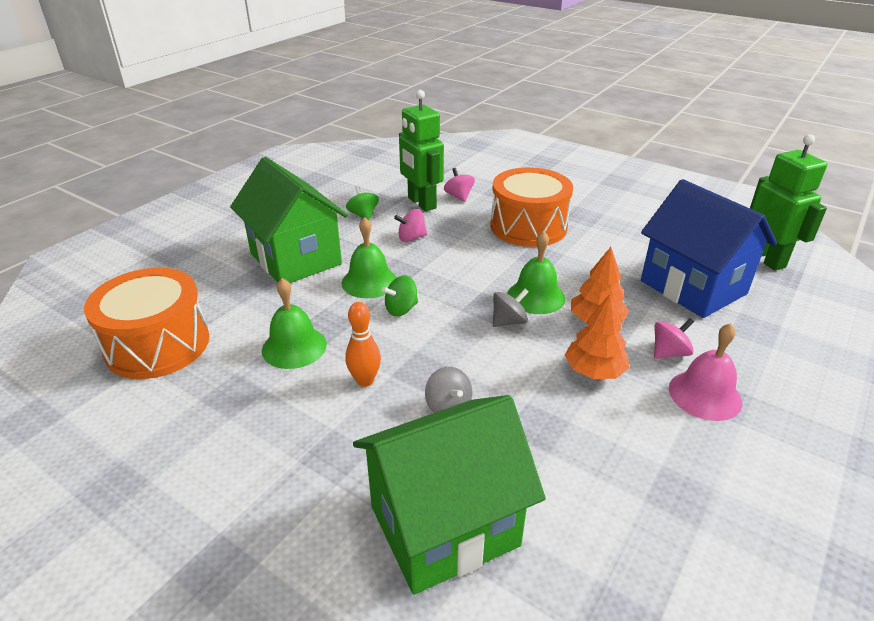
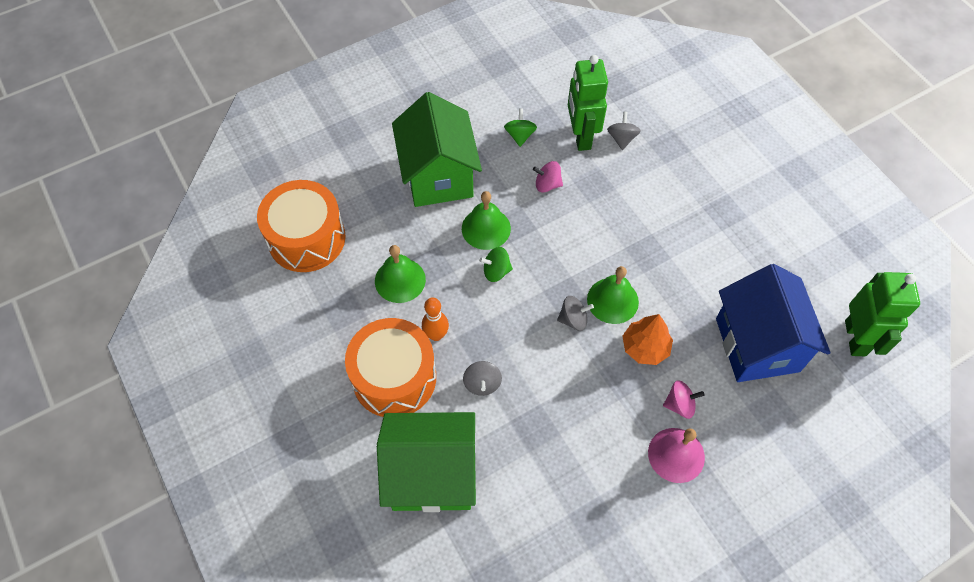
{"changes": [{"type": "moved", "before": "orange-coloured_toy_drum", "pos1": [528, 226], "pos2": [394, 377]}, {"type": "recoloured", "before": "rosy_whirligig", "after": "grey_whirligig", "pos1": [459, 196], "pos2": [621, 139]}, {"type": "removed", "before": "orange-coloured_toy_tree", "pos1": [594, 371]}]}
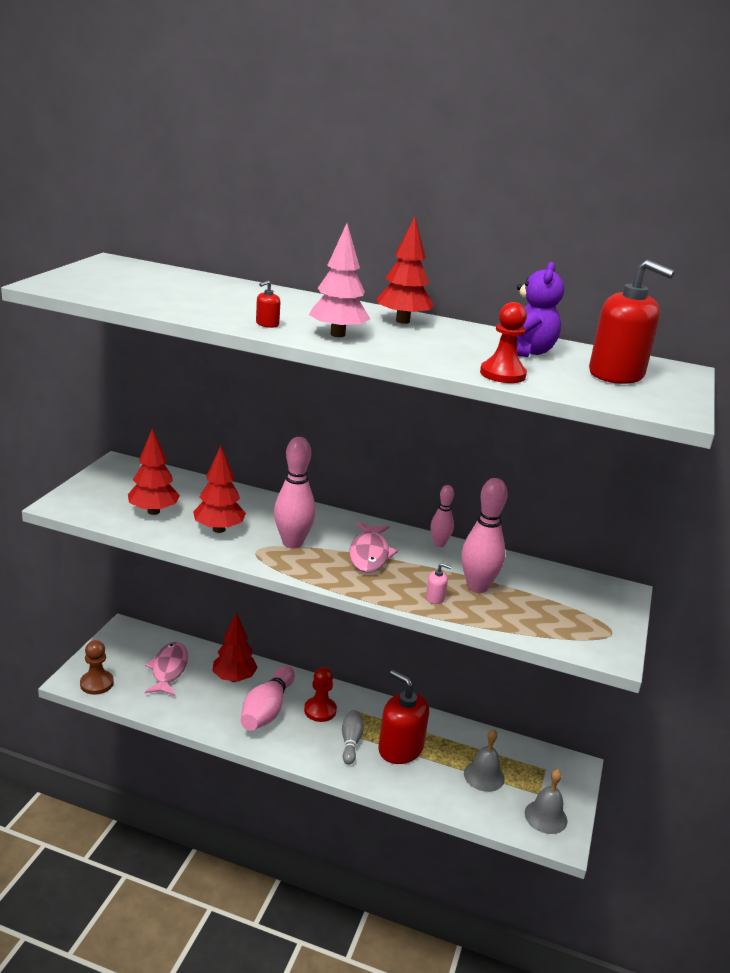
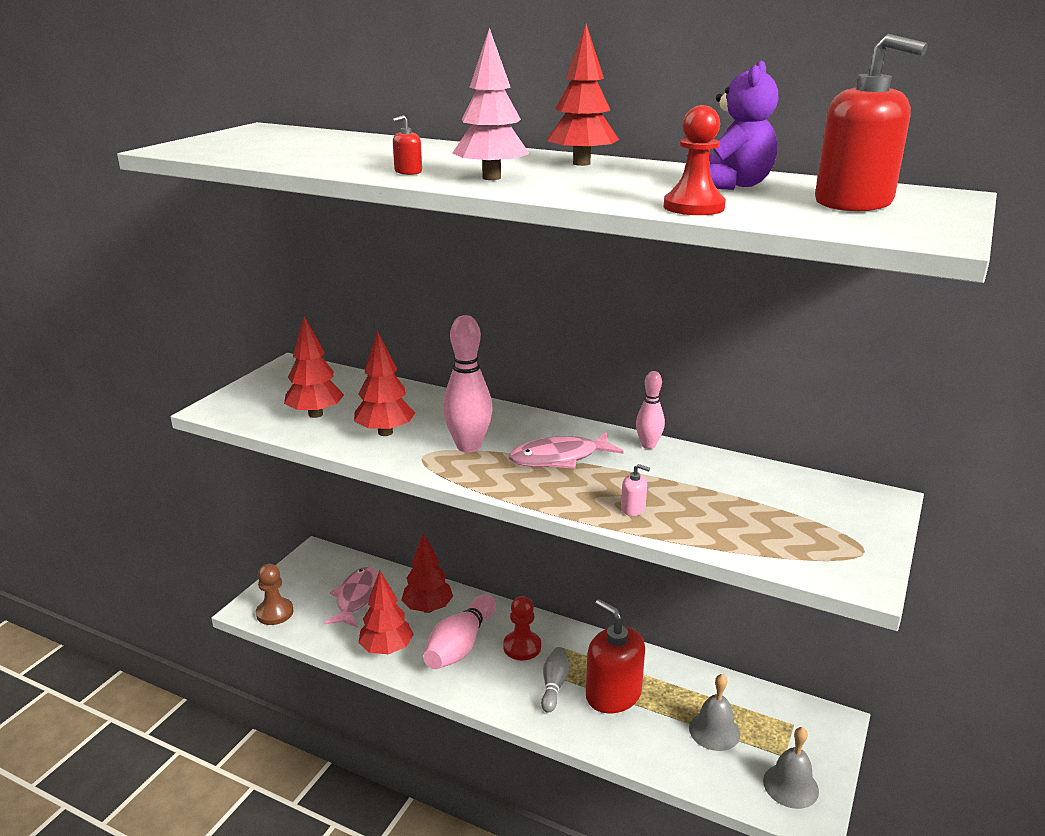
{"changes": [{"type": "added", "after": "scarlet_toy_tree", "pos2": [386, 649]}, {"type": "turned", "before": "rosy_toy_fish", "pos1": [369, 554], "pos2": [559, 458], "turn": 60}, {"type": "removed", "before": "rosy_tenpin", "pos1": [477, 587]}]}
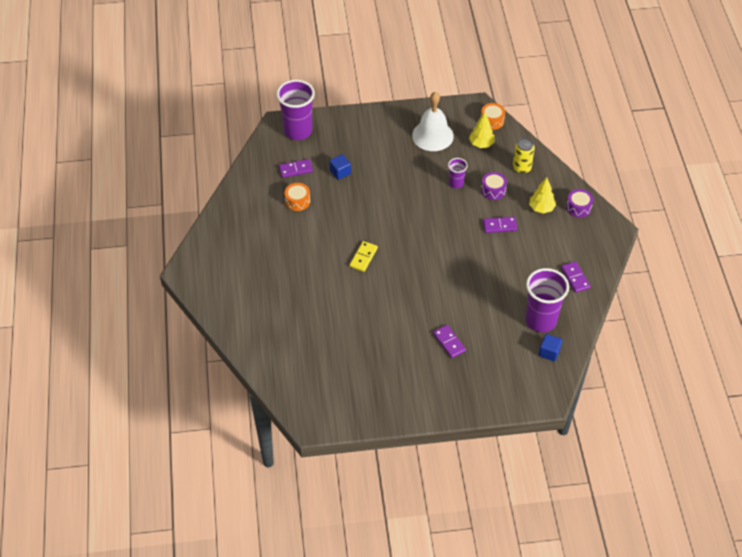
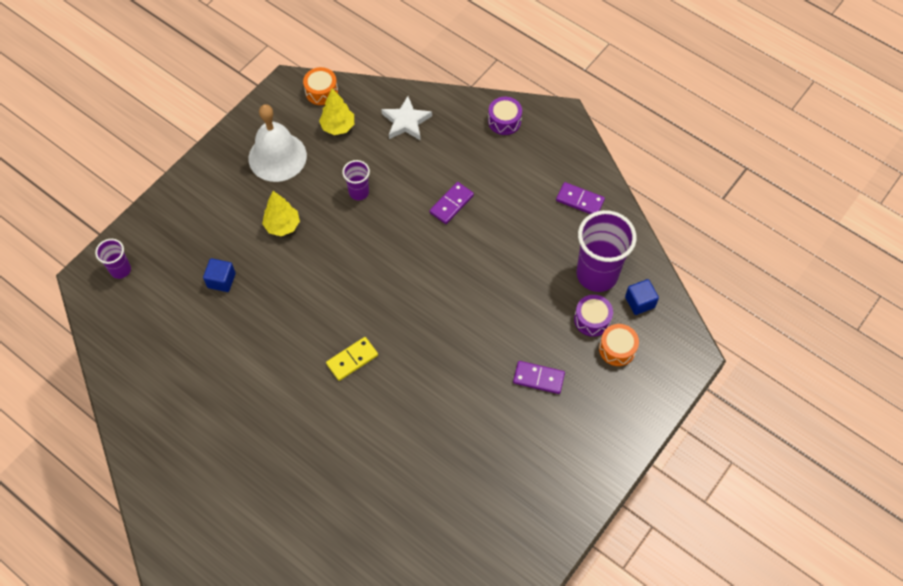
{"changes": [{"type": "resized", "before": "violet_cup", "pos1": [298, 131], "pos2": [120, 270], "scale": 0.5}, {"type": "moved", "before": "bright_yellow_toy_tree", "pos1": [541, 208], "pos2": [282, 225]}, {"type": "turned", "before": "bright_yellow_domino_piece", "pos1": [363, 257], "pos2": [352, 359], "turn": 75}, {"type": "replaced", "before": "bright_yellow_tin", "after": "snow-white_star_shape", "pos1": [521, 168], "pos2": [406, 122]}, {"type": "moved", "before": "violet_toy_drum", "pos1": [493, 190], "pos2": [592, 319]}, {"type": "moved", "before": "orange-coloured_toy_drum", "pos1": [297, 201], "pos2": [617, 349]}, {"type": "removed", "before": "violet_domino_piece", "pos1": [295, 169]}]}
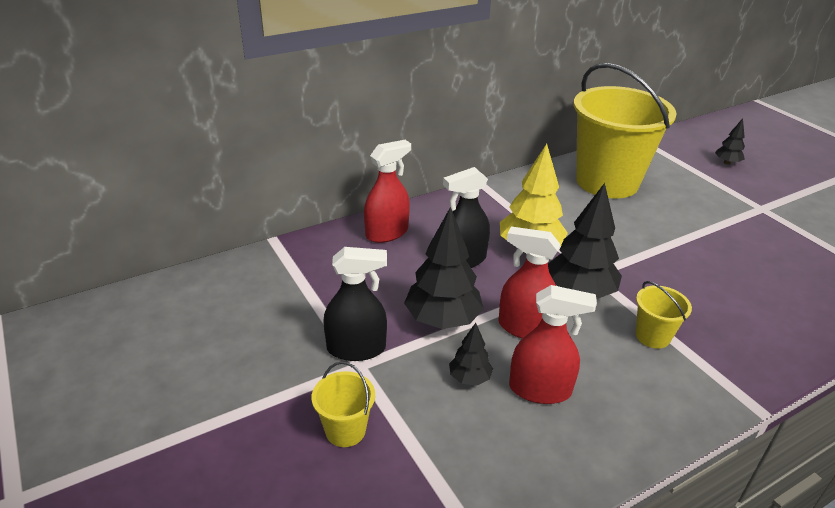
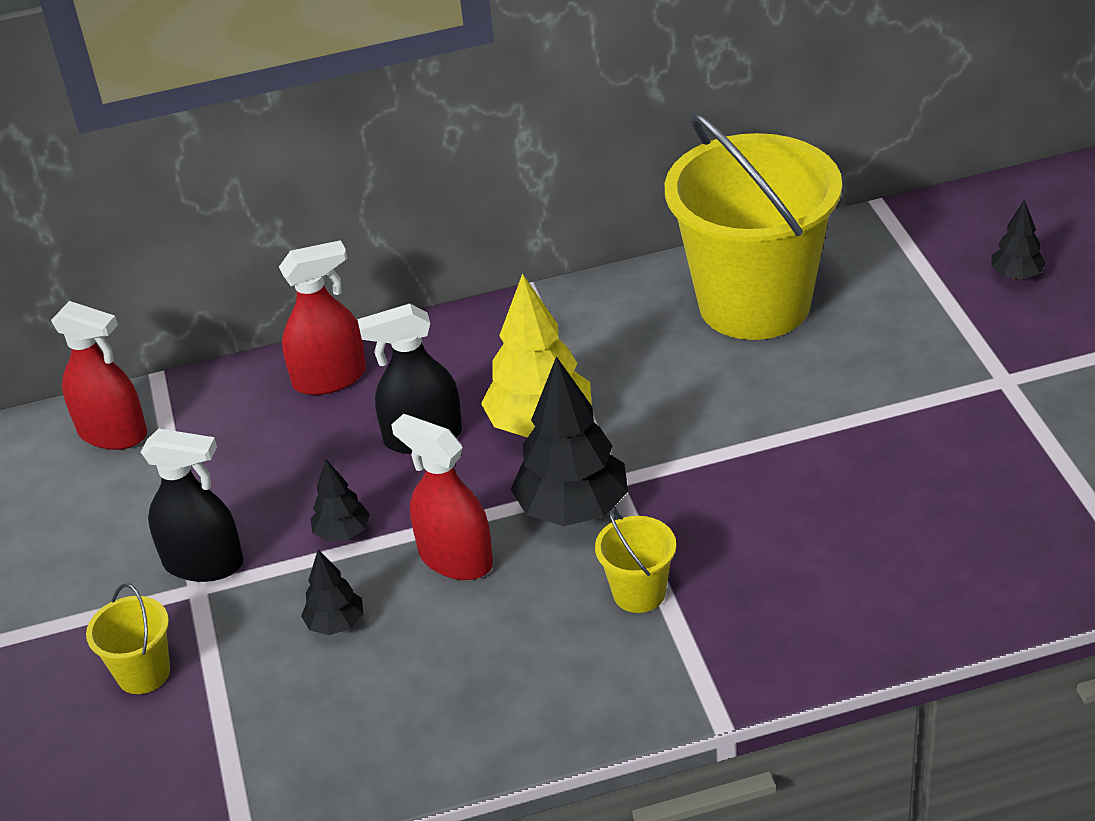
{"changes": [{"type": "moved", "before": "scarlet_spray_cleaner", "pos1": [540, 389], "pos2": [113, 433]}, {"type": "resized", "before": "black_toy_tree", "pos1": [442, 320], "pos2": [342, 533], "scale": 0.51}]}
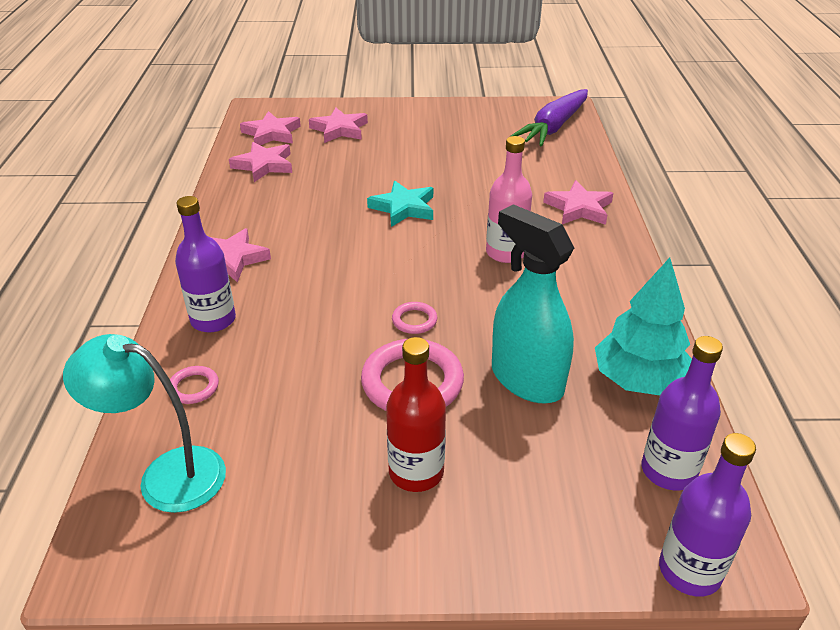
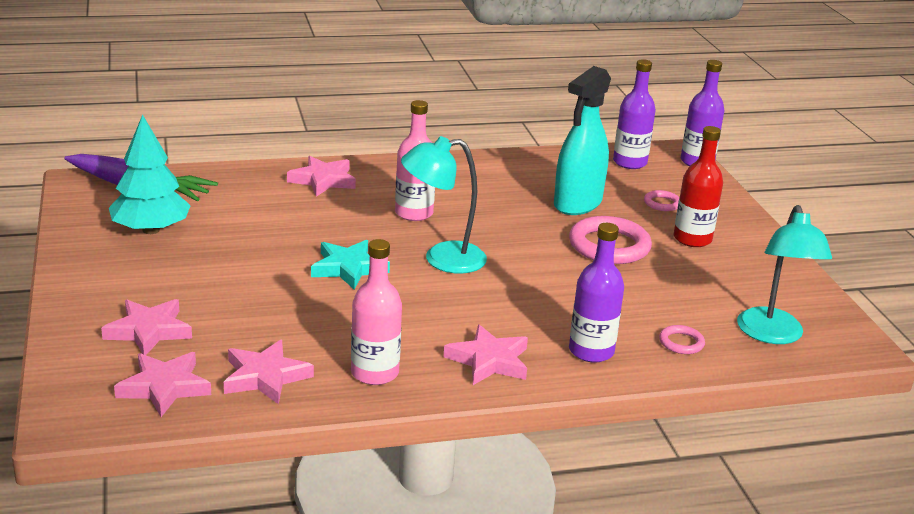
{"changes": [{"type": "moved", "before": "turquoise_toy_tree", "pos1": [638, 380], "pos2": [151, 230]}, {"type": "added", "after": "rosy_bottle", "pos2": [375, 373]}, {"type": "added", "after": "turquoise_reading_lamp", "pos2": [442, 259]}, {"type": "moved", "before": "rosy_torus", "pos1": [414, 320], "pos2": [662, 203]}]}
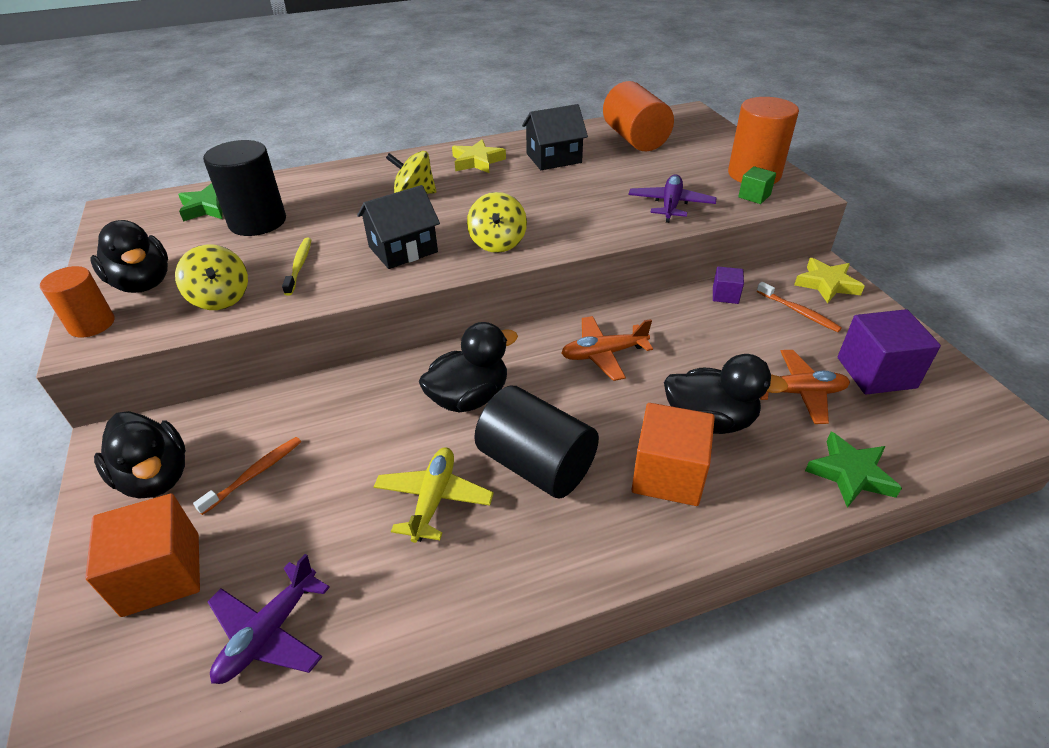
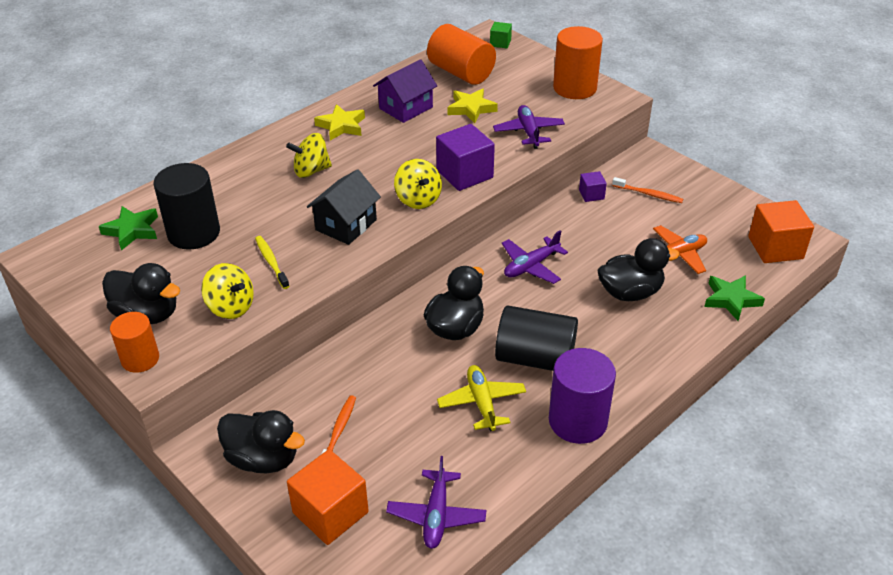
{"changes": [{"type": "recoloured", "before": "black_toy_house", "after": "violet_toy_house", "pos1": [554, 158], "pos2": [406, 108]}, {"type": "moved", "before": "violet_solid_cube", "pos1": [876, 372], "pos2": [464, 174]}, {"type": "moved", "before": "bright_yellow_star_shape", "pos1": [826, 284], "pos2": [471, 109]}, {"type": "moved", "before": "green_solid_cube", "pos1": [754, 196], "pos2": [500, 43]}, {"type": "recoloured", "before": "orange-coloured_toy_plane", "after": "violet_toy_plane", "pos1": [603, 354], "pos2": [531, 266]}, {"type": "added", "after": "violet_cylinder", "pos2": [577, 421]}, {"type": "moved", "before": "orange-coloured_solid_cube", "pos1": [668, 474], "pos2": [775, 248]}]}
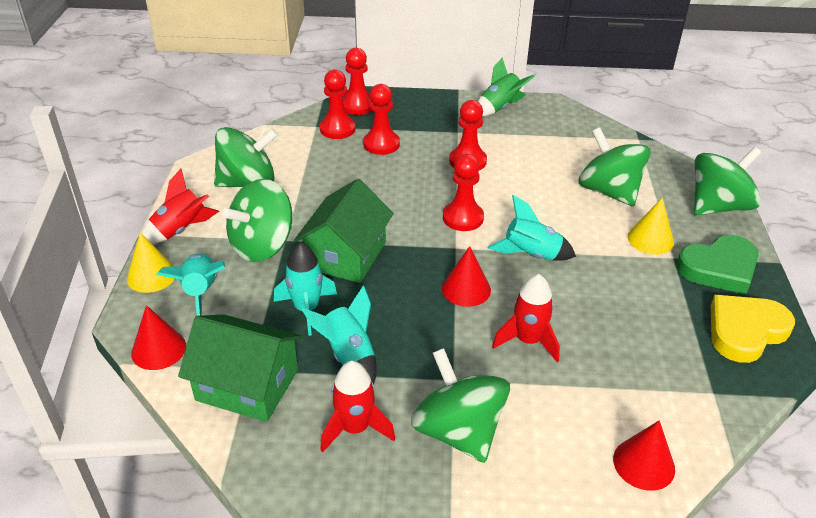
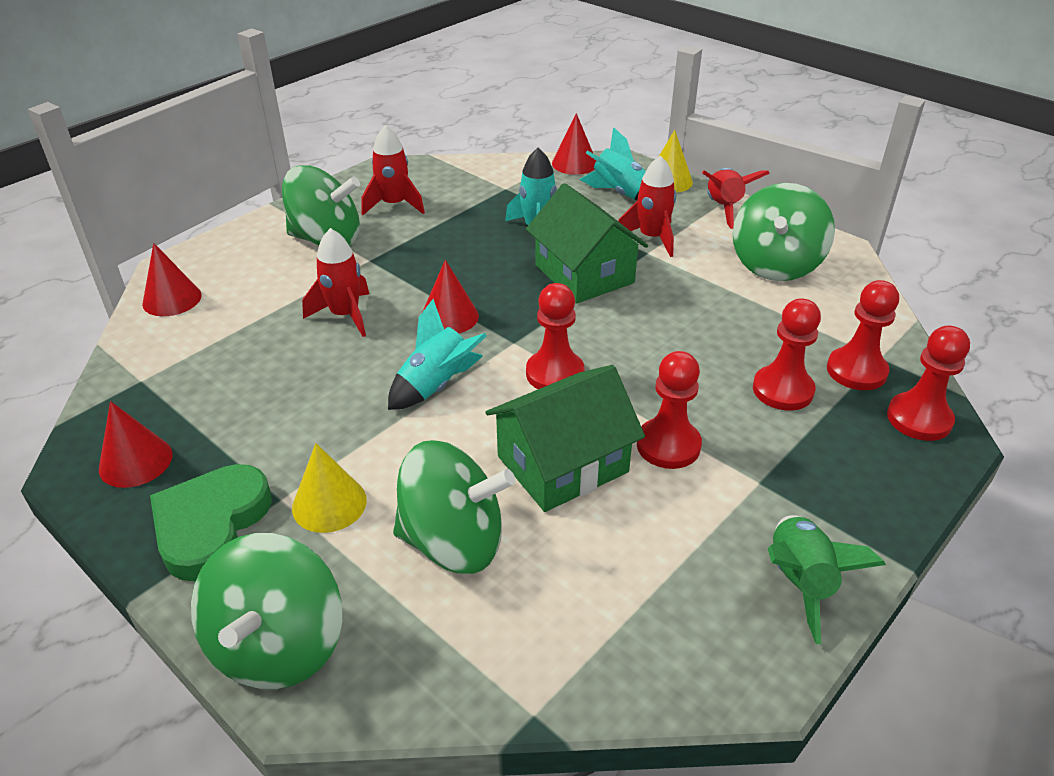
{"changes": [{"type": "replaced", "before": "bright_yellow_love_heart", "after": "scarlet_cone", "pos1": [745, 331], "pos2": [135, 461]}, {"type": "moved", "before": "green_toy_house", "pos1": [247, 385], "pos2": [562, 464]}, {"type": "replaced", "before": "green_whirligig", "after": "scarlet_spaceship", "pos1": [262, 246], "pos2": [652, 238]}, {"type": "removed", "before": "turquoise_spaceship", "pos1": [349, 356]}]}
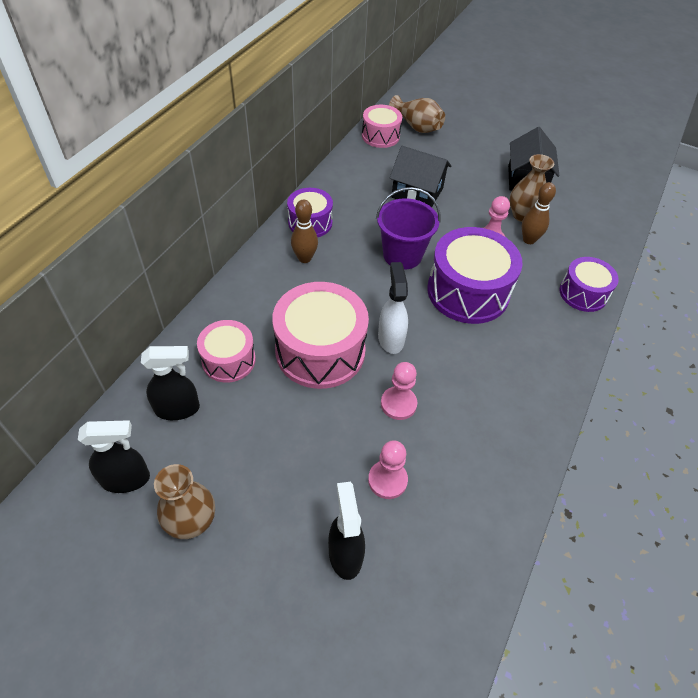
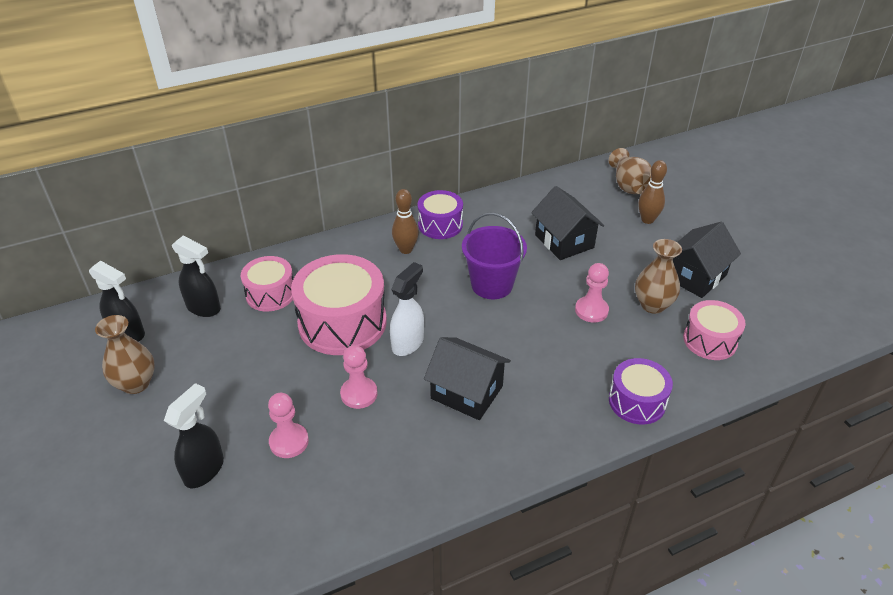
{"changes": [{"type": "added", "after": "black_toy_house", "pos2": [467, 392]}, {"type": "moved", "before": "dark_brown_tenpin", "pos1": [529, 240], "pos2": [647, 220]}, {"type": "moved", "before": "rosy_toy_drum", "pos1": [380, 136], "pos2": [710, 340]}, {"type": "removed", "before": "violet_toy_drum", "pos1": [468, 291]}]}
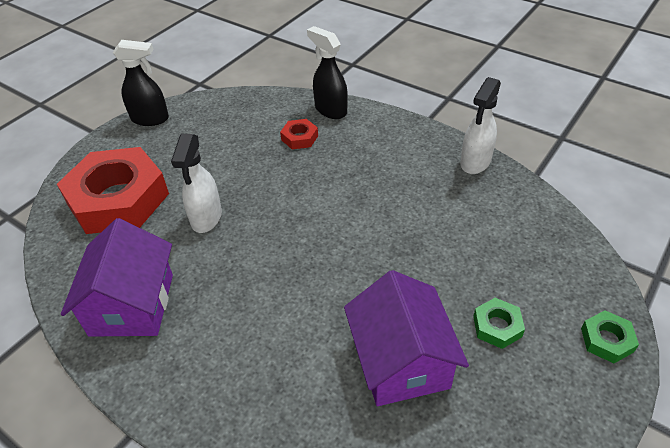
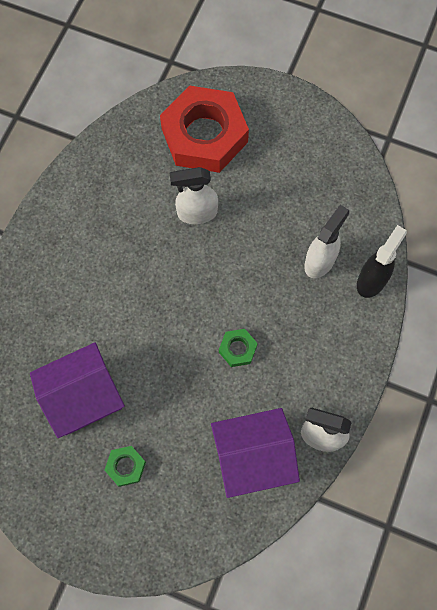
{"changes": [{"type": "moved", "before": "violet_toy_house", "pos1": [132, 304], "pos2": [253, 457]}, {"type": "moved", "before": "green_nut", "pos1": [607, 340], "pos2": [237, 349]}, {"type": "replaced", "before": "scarlet_nut", "after": "snow-white_spray_cleaner", "pos1": [299, 138], "pos2": [320, 261]}, {"type": "removed", "before": "black_spray_cleaner", "pos1": [150, 119]}]}
